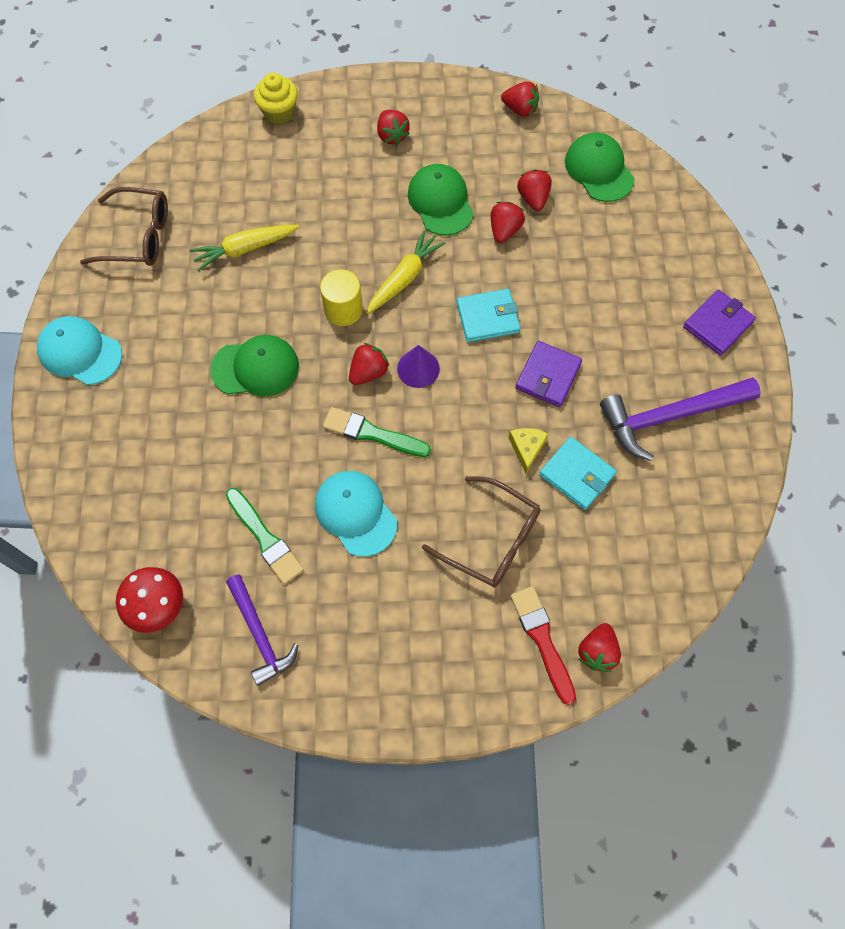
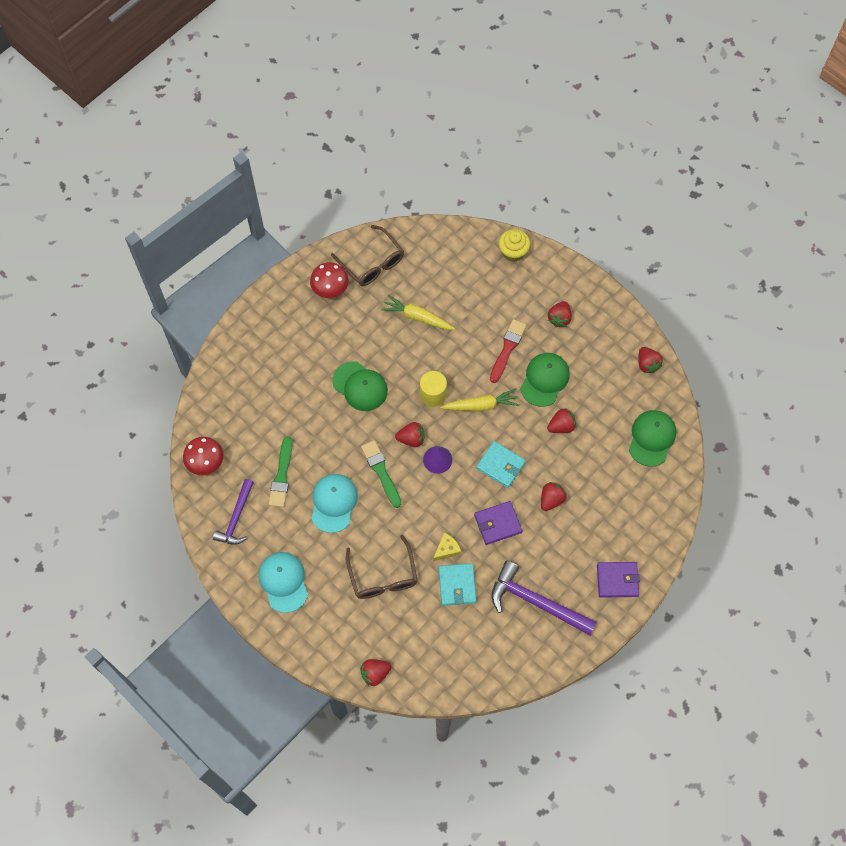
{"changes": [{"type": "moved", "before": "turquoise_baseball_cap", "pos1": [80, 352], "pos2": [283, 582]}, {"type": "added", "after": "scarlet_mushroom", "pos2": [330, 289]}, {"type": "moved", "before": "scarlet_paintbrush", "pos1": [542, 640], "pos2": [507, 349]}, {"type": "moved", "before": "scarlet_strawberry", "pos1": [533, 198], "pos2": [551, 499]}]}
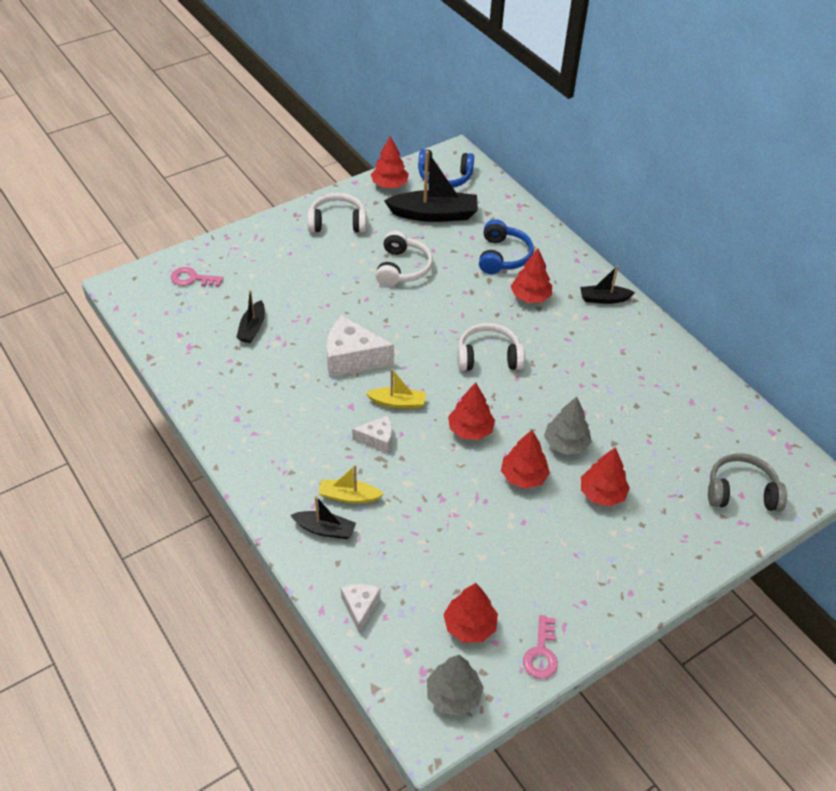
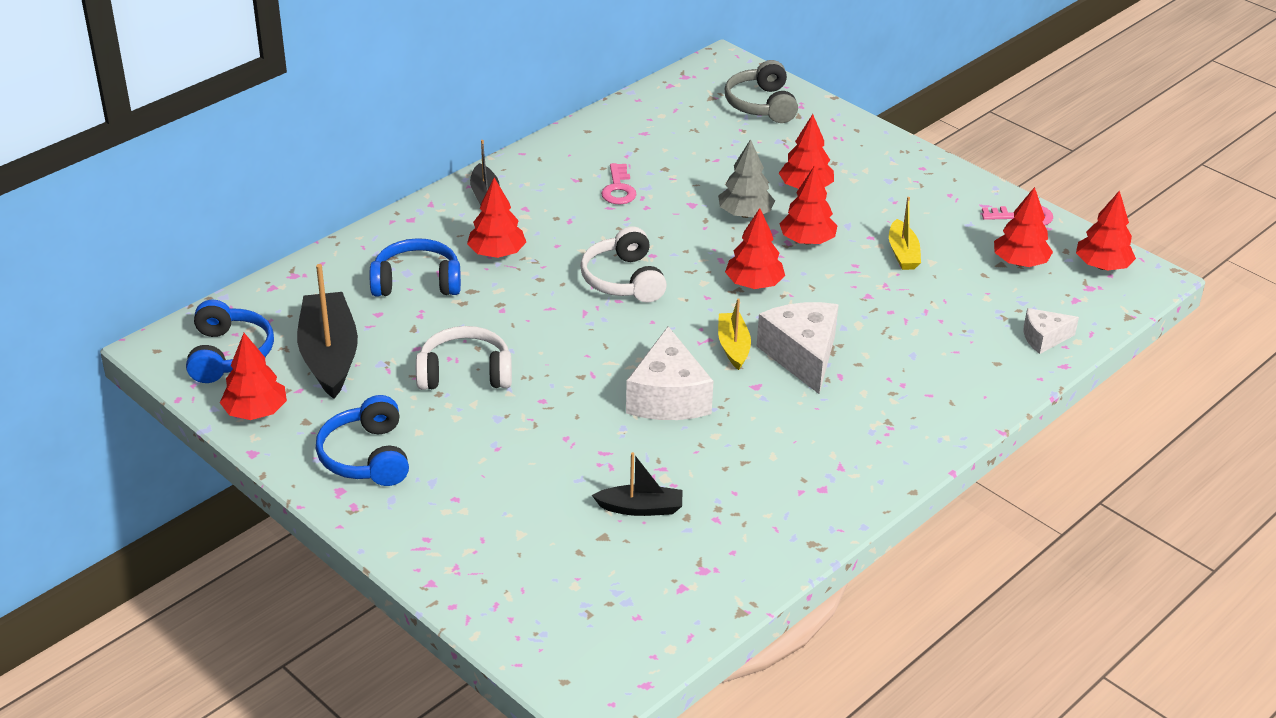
{"changes": [{"type": "recoloured", "before": "snow-white_headphones", "after": "blue_headphones", "pos1": [337, 222], "pos2": [367, 456]}, {"type": "moved", "before": "rosy_latchkey", "pos1": [192, 278], "pos2": [618, 189]}, {"type": "resized", "before": "snow-white_cheese_wedge", "pos1": [377, 439], "pos2": [802, 356], "scale": 1.79}, {"type": "moved", "before": "bright_yellow_toy_boat", "pos1": [349, 496], "pos2": [903, 253]}, {"type": "recoloured", "before": "grey_toy_tree", "after": "scarlet_toy_tree", "pos1": [453, 695], "pos2": [1102, 266]}, {"type": "removed", "before": "black_toy_boat", "pos1": [325, 529]}]}
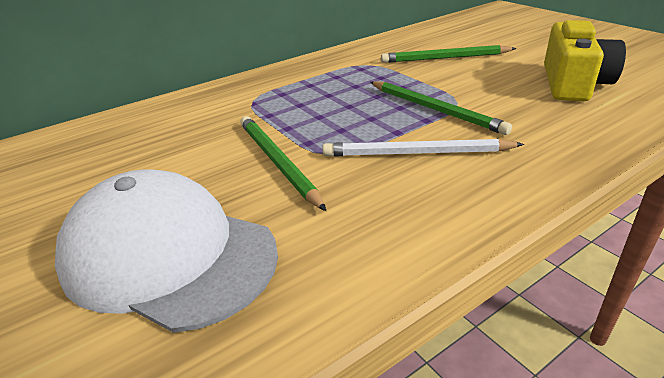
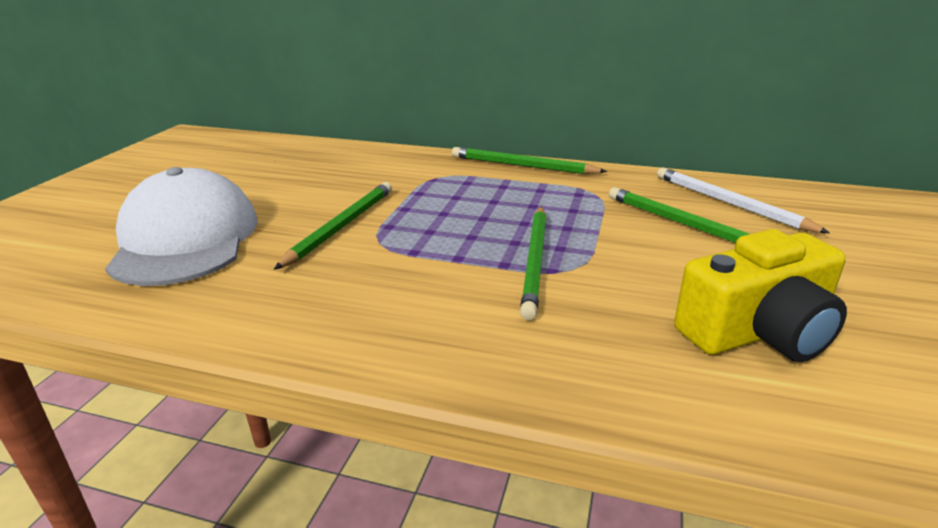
{"changes": [{"type": "added", "after": "green_wooden_pencil", "pos2": [522, 166]}, {"type": "moved", "before": "snow-white_wooden_pencil", "pos1": [416, 153], "pos2": [729, 203]}]}
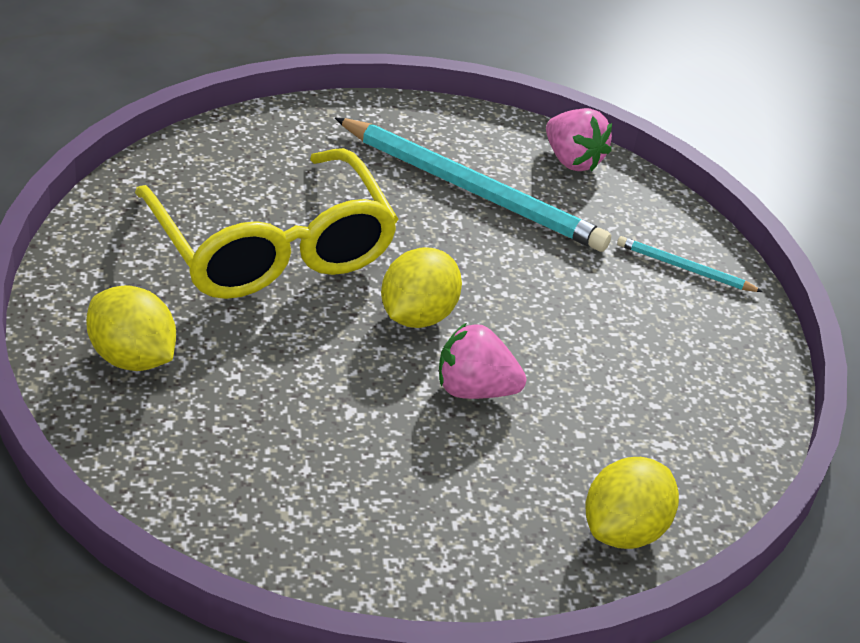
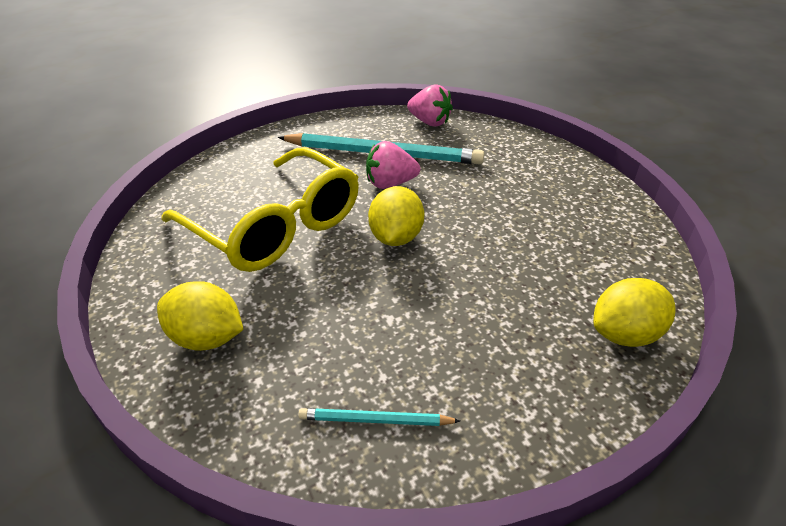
{"changes": [{"type": "moved", "before": "turquoise_wooden_pencil", "pos1": [685, 268], "pos2": [375, 420]}, {"type": "moved", "before": "rosy_strawberry", "pos1": [474, 390], "pos2": [390, 184]}, {"type": "turned", "before": "bright_yellow_lemon", "pos1": [623, 530], "pos2": [625, 334], "turn": 45}]}
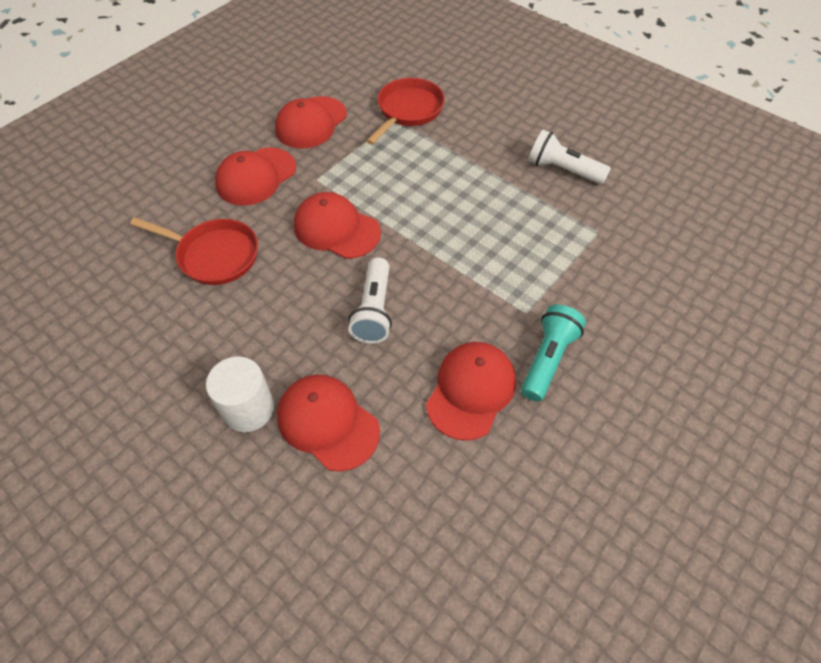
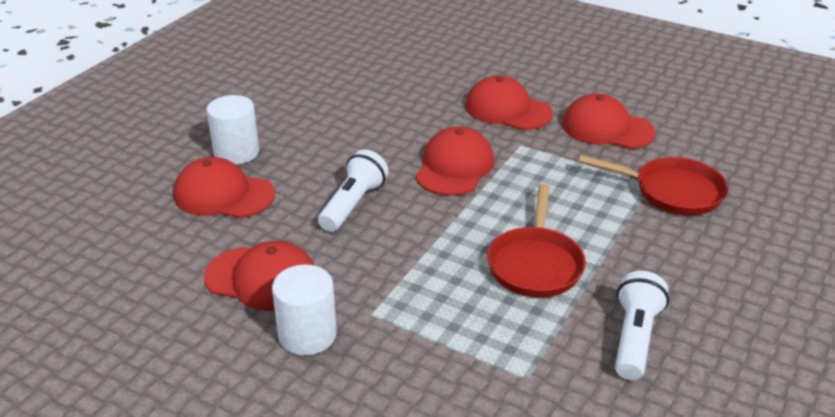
{"changes": [{"type": "turned", "before": "scarlet_baseball_cap", "pos1": [328, 423], "pos2": [223, 195], "turn": -105}, {"type": "replaced", "before": "turquoise_pocket_torch", "after": "snow-white_cylinder", "pos1": [548, 359], "pos2": [307, 335]}, {"type": "turned", "before": "snow-white_pocket_torch", "pos1": [374, 310], "pos2": [353, 204], "turn": 120}, {"type": "moved", "before": "scarlet_pan", "pos1": [214, 255], "pos2": [535, 264]}]}
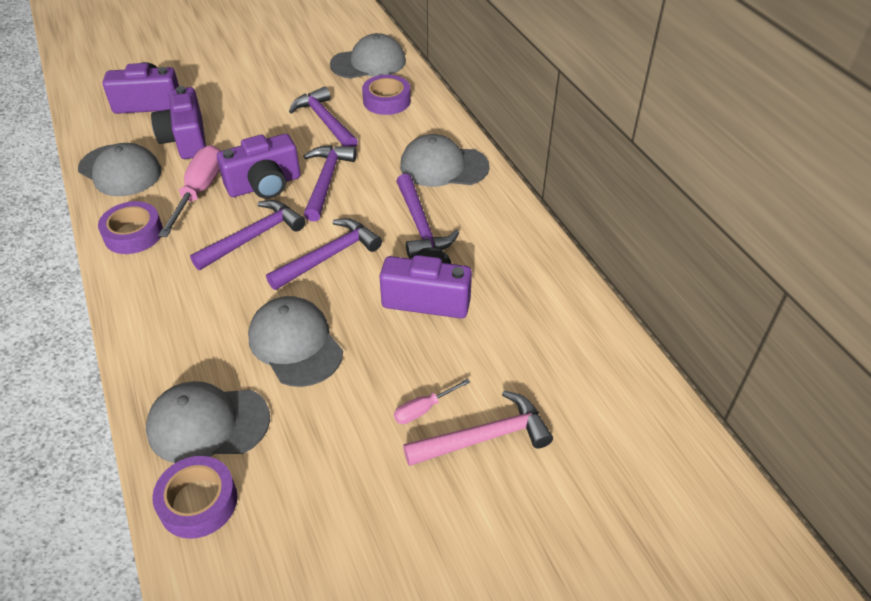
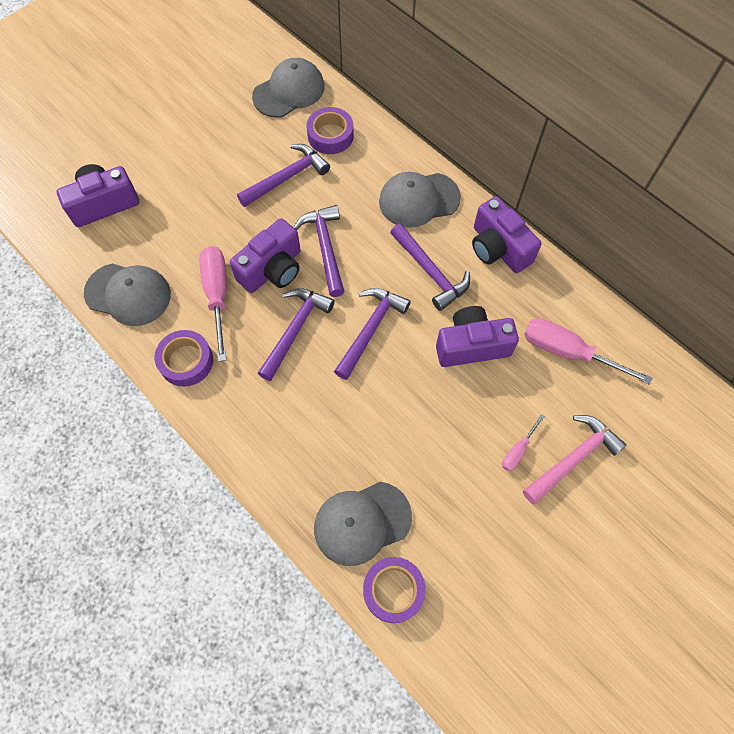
{"changes": [{"type": "turned", "before": "violet_hammer", "pos1": [325, 121], "pos2": [287, 177], "turn": 105}, {"type": "moved", "before": "violet_compact_camera", "pos1": [186, 140], "pos2": [498, 248]}, {"type": "added", "after": "rosy_screwdriver", "pos2": [567, 352]}, {"type": "removed", "before": "grey_baseball_cap", "pos1": [295, 344]}]}
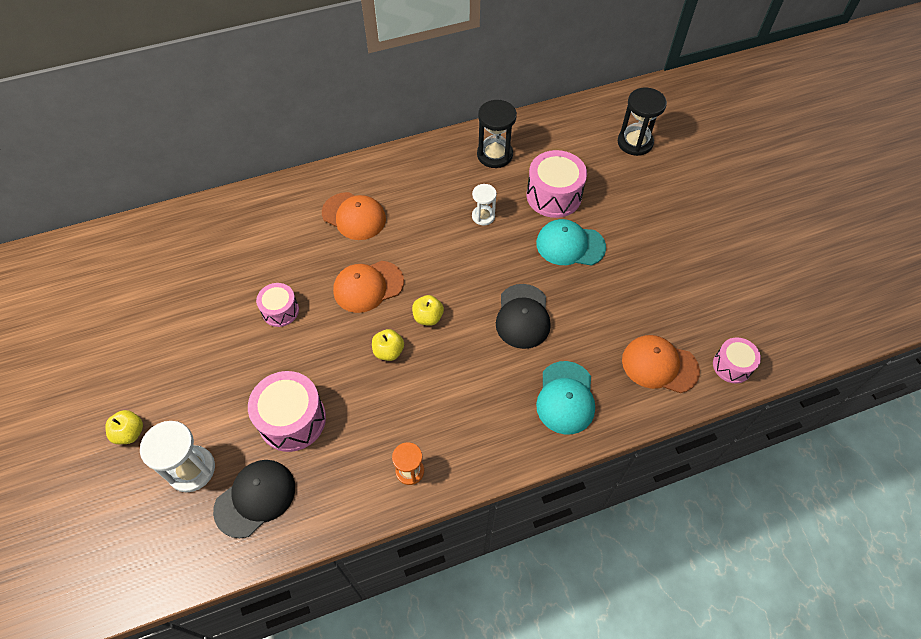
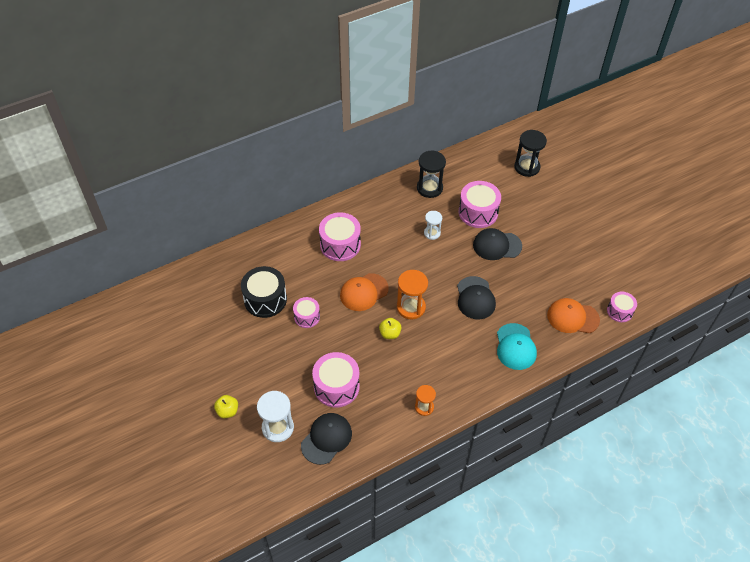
{"changes": [{"type": "added", "after": "black_toy_drum", "pos2": [265, 299]}, {"type": "replaced", "before": "orange-coloured_baseball_cap", "after": "rosy_toy_drum", "pos1": [354, 216], "pos2": [340, 245]}, {"type": "replaced", "before": "bright_yellow_apple", "after": "orange-coloured_sand_timer", "pos1": [428, 317], "pos2": [411, 307]}, {"type": "recoloured", "before": "turquoise_baseball_cap", "after": "black_baseball_cap", "pos1": [570, 245], "pos2": [497, 245]}]}
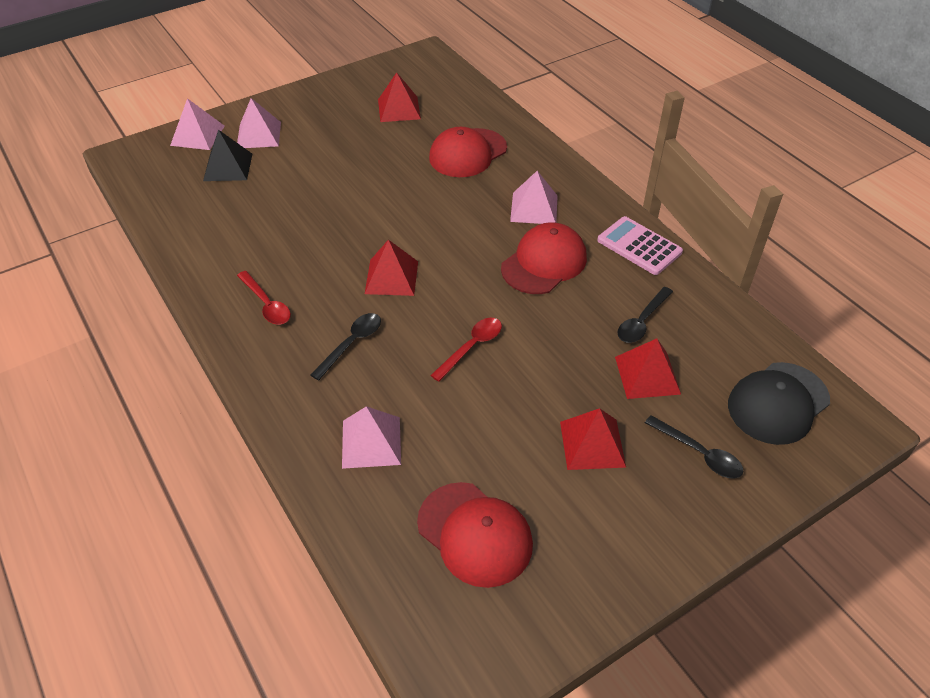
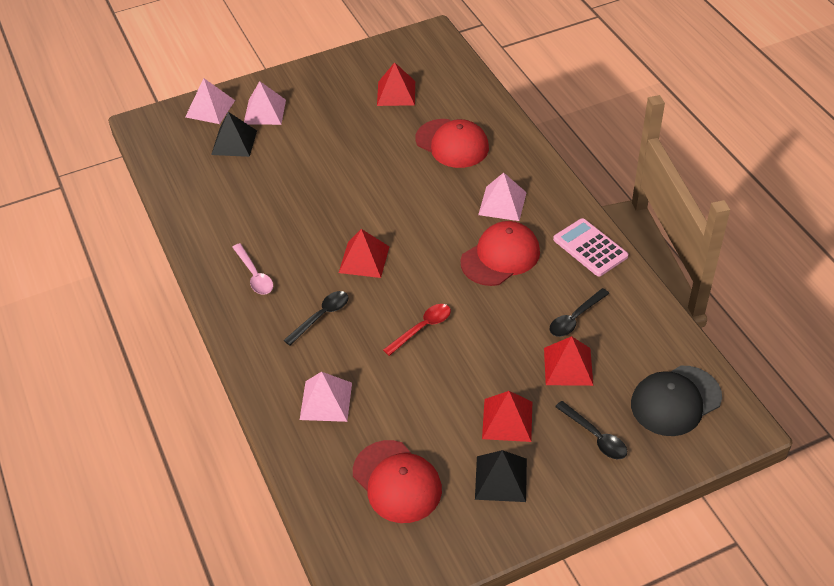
{"changes": [{"type": "recoloured", "before": "scarlet_teaspoon", "after": "rosy_teaspoon", "pos1": [266, 304], "pos2": [254, 275]}, {"type": "turned", "before": "scarlet_baseball_cap", "pos1": [468, 153], "pos2": [452, 143], "turn": -105}, {"type": "added", "after": "black_solid_pyramid", "pos2": [501, 478]}]}
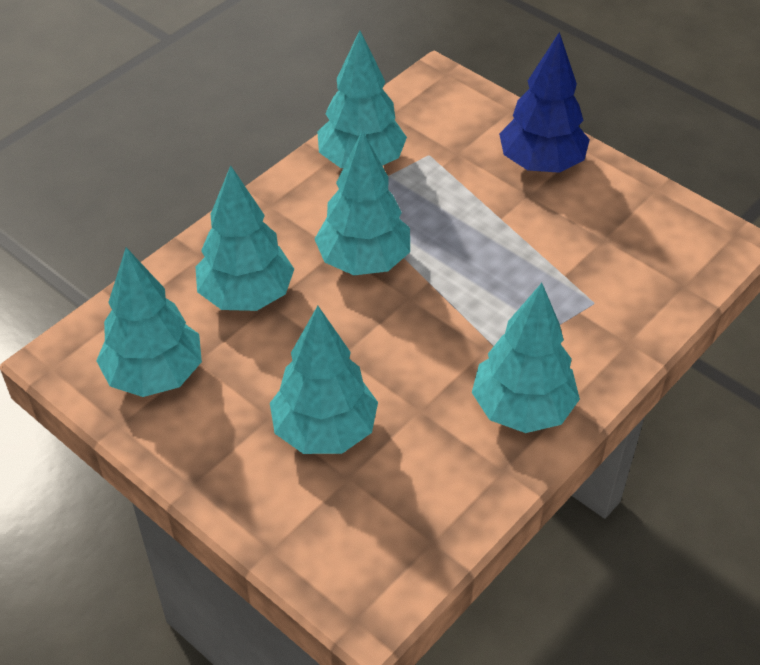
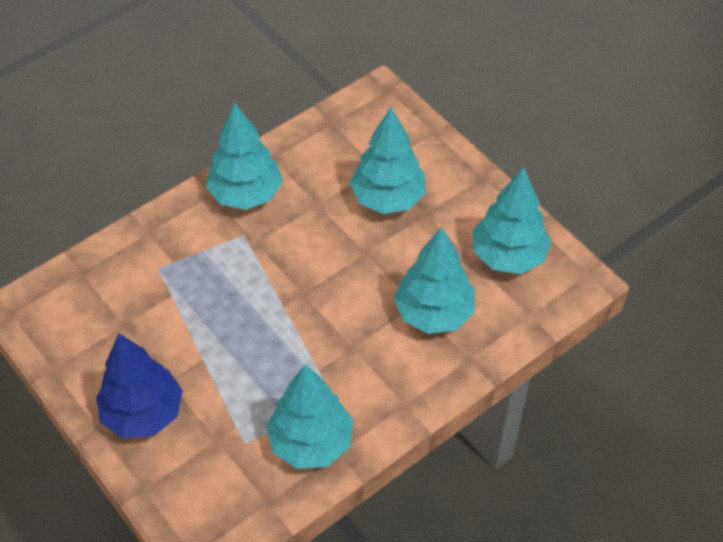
{"changes": [{"type": "removed", "before": "turquoise_toy_tree", "pos1": [363, 261]}]}
